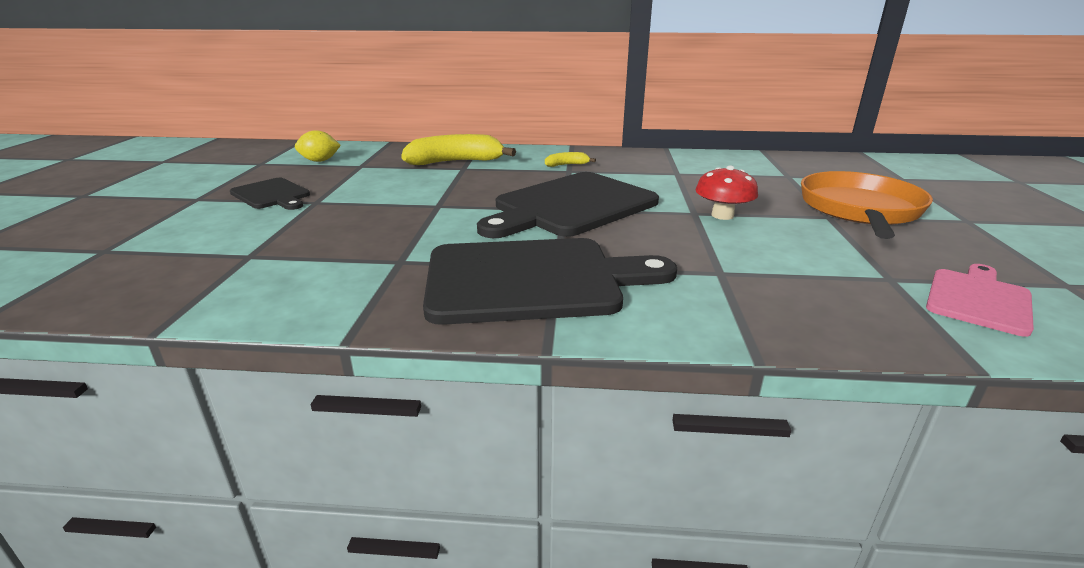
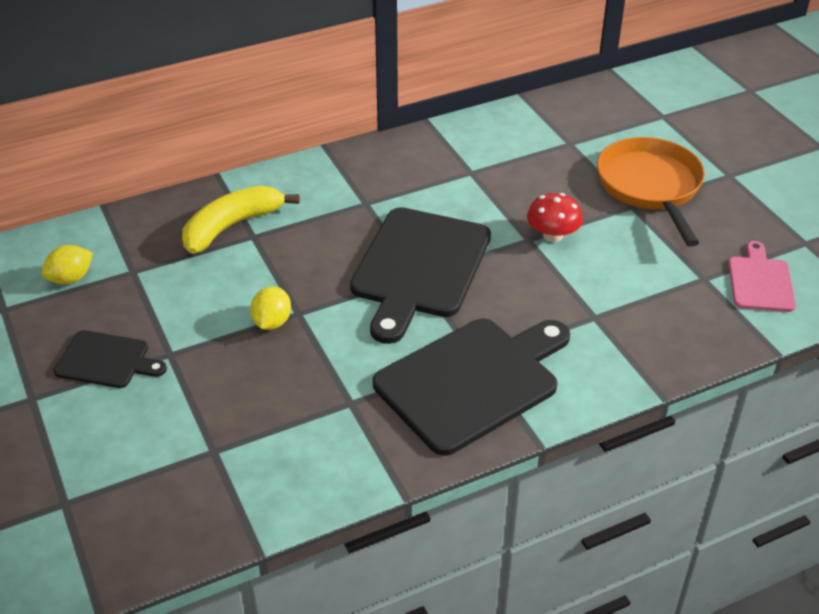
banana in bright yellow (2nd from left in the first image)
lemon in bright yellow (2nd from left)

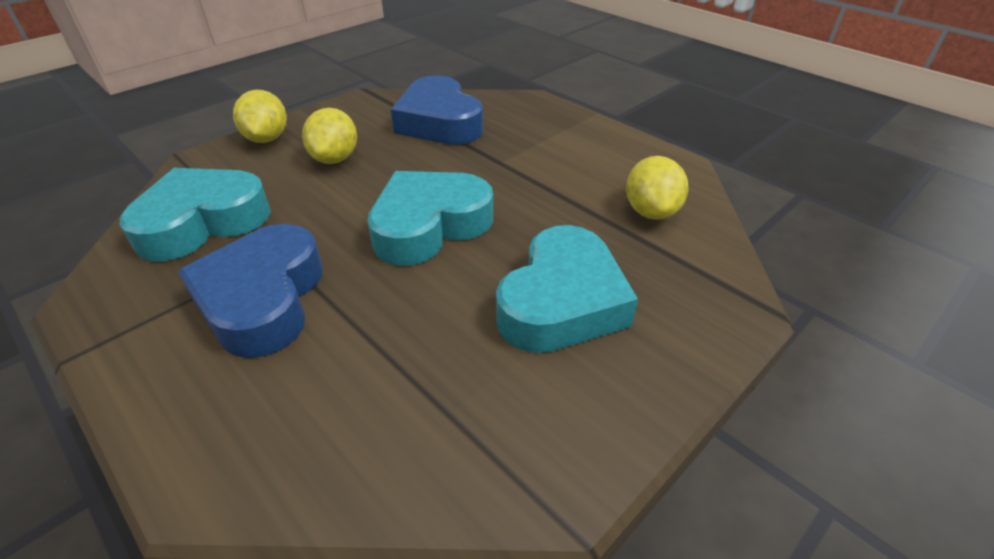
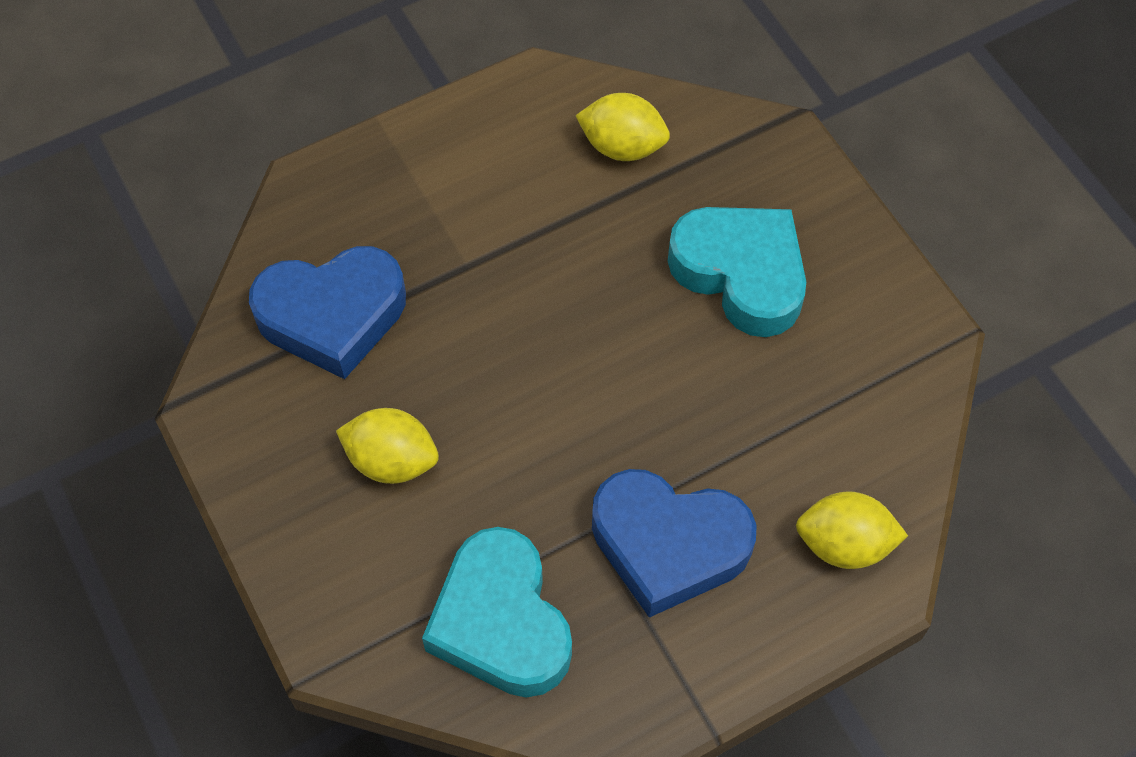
lemon in bright yellow (3rd from left)
love heart in teal (2nd from left in the first image)

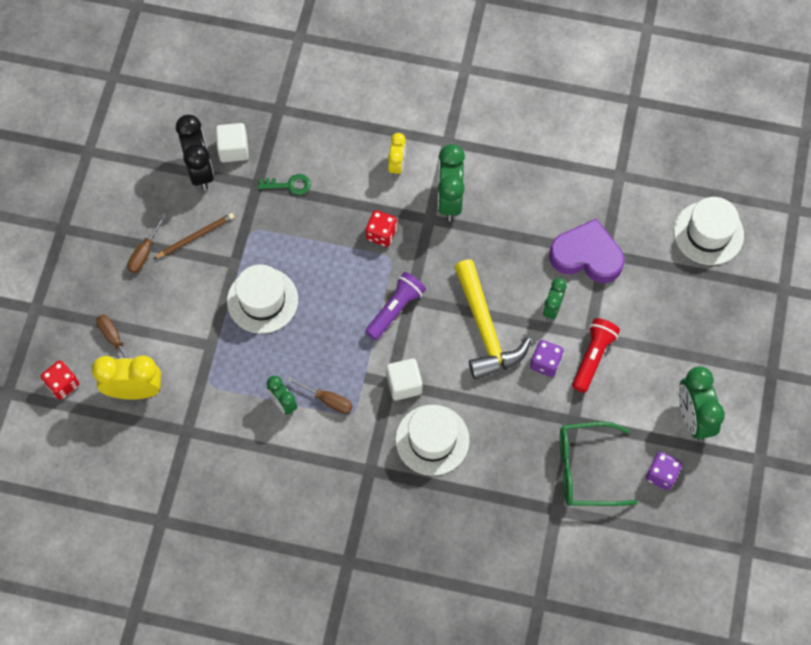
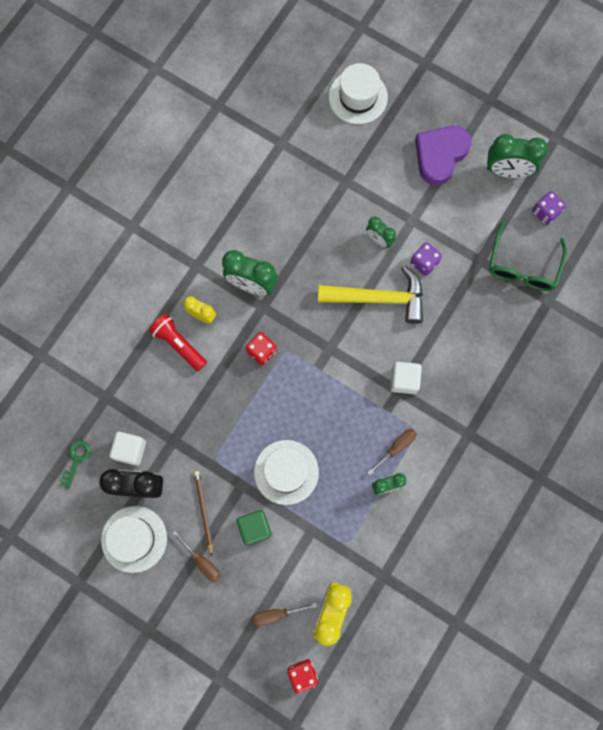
key in green
pocket torch in violet
tall hat in pure white (1st from left)
love heart in violet
pocket torch in red
block in green

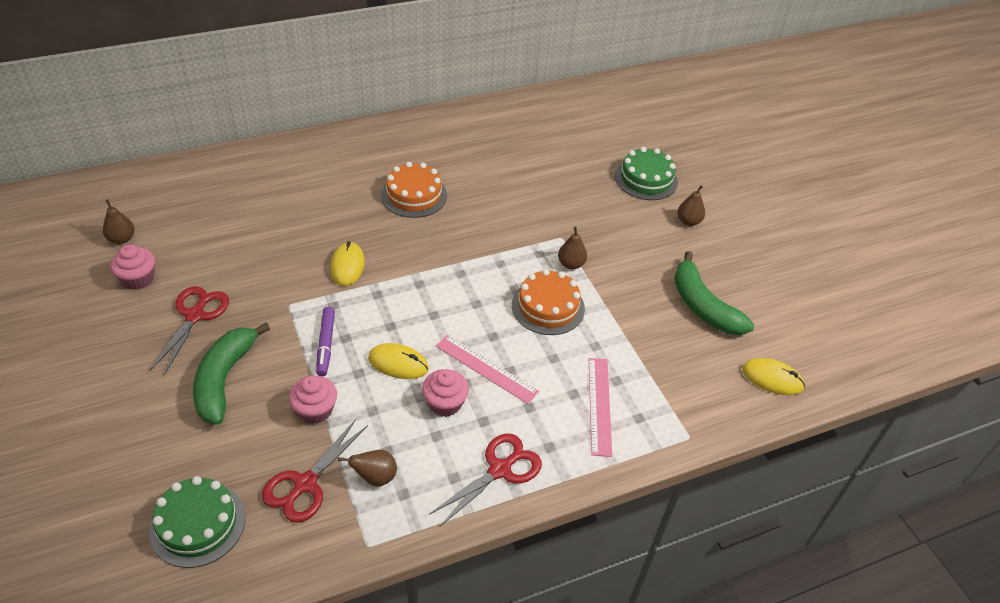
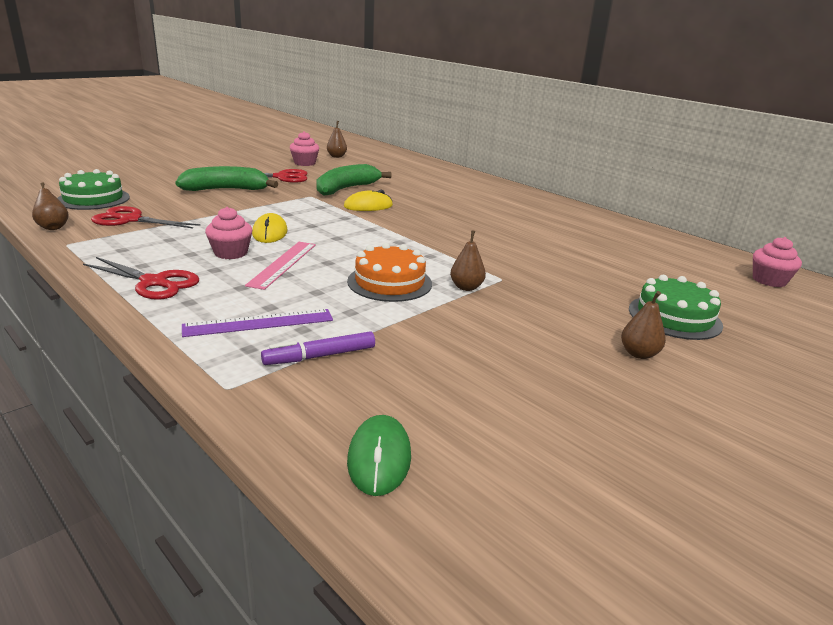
fairy cake in rosy (3rd from left)
felt pen in violet
toy pear in dark brown (1st from left)
layer cake in bright orange (1st from left in the first image)
straightedge in violet
banana in green (2nd from left)
mouse in green

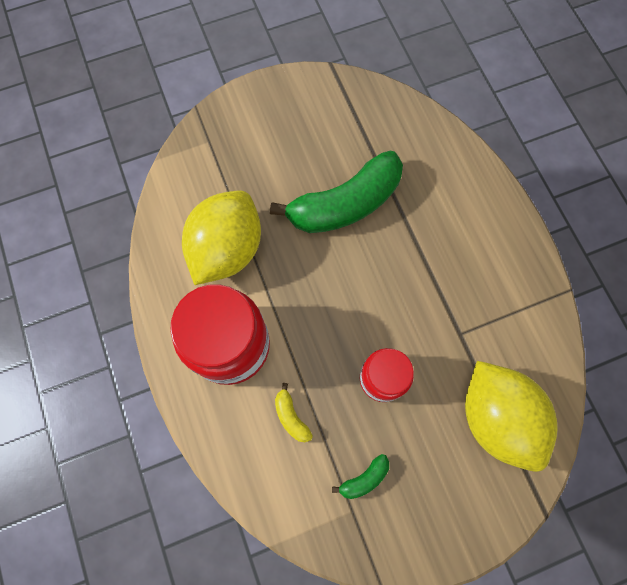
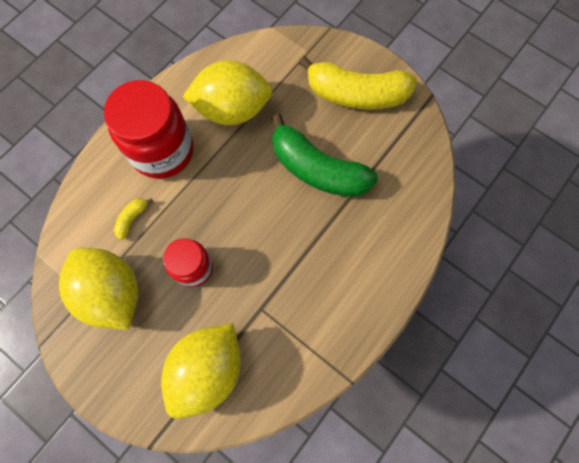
lemon in bright yellow (1st from left)
banana in bright yellow (2nd from left)

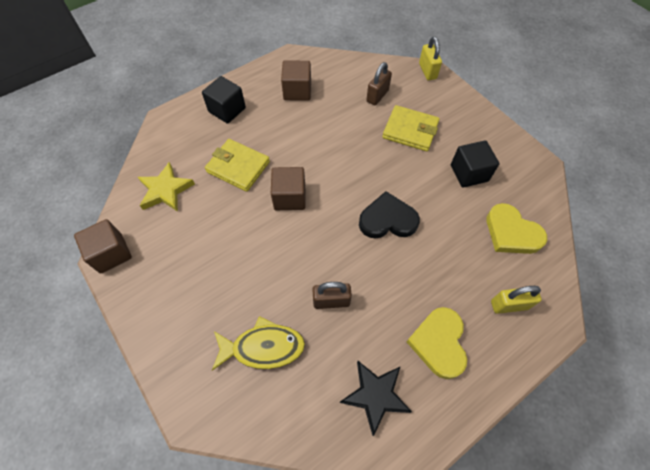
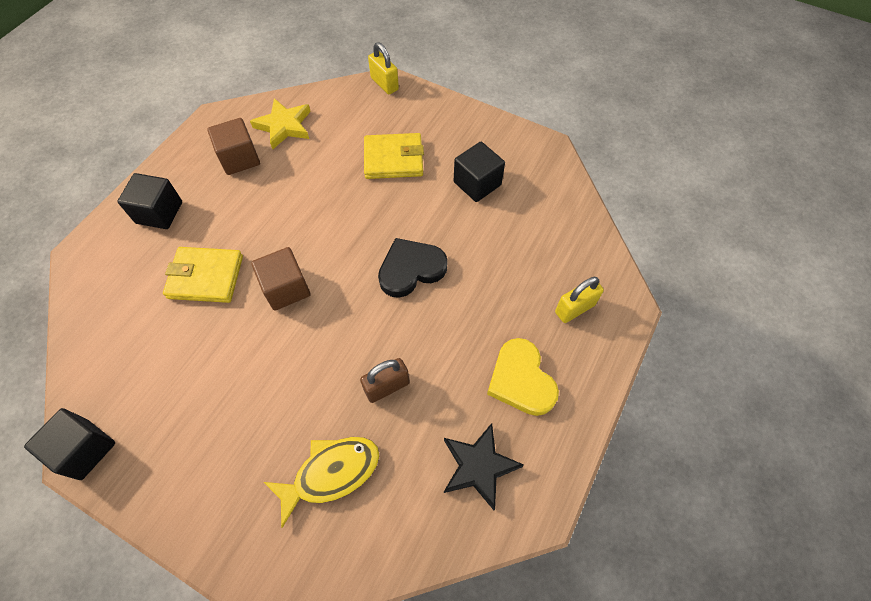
block in ebony (1st from left)
star shape in bright yellow
padlock in dark brown (2nd from left in the first image)
love heart in bright yellow (2nd from left in the first image)

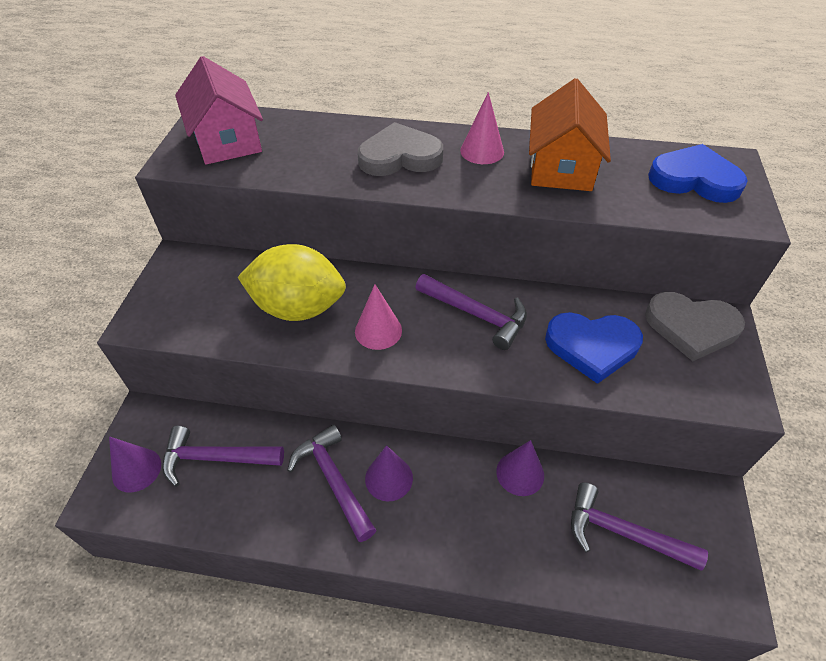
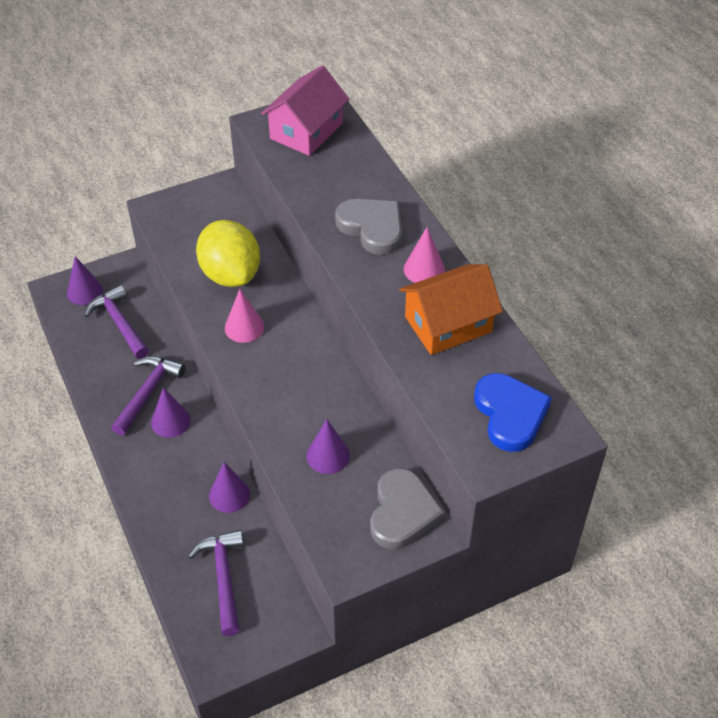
hammer in violet (3rd from left in the first image)
cone shape in violet (4th from left)
love heart in grey (2nd from left)

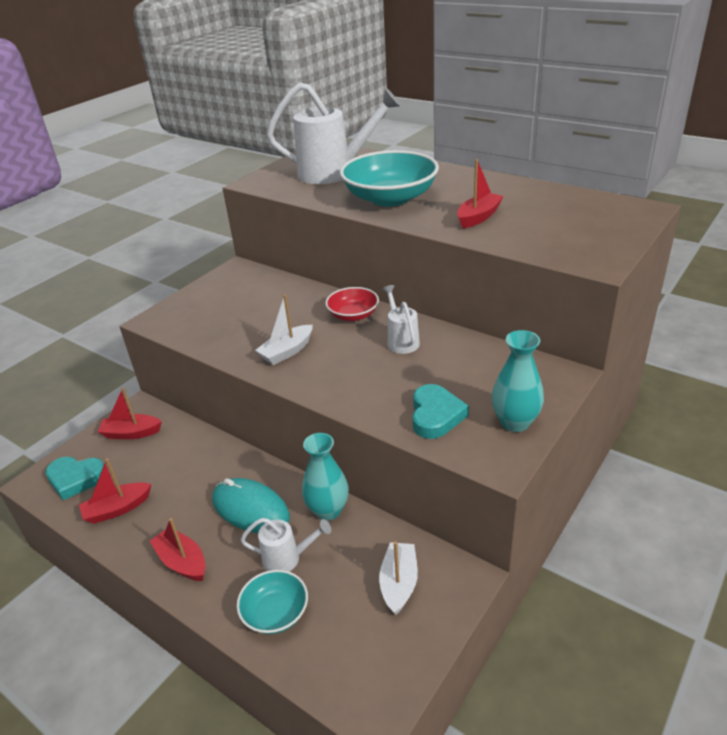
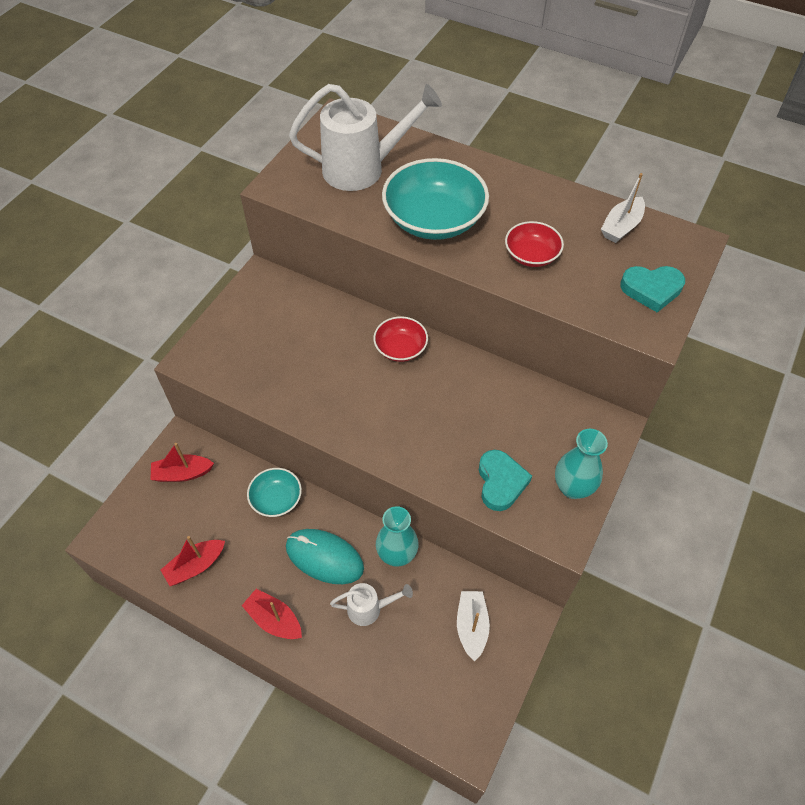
love heart in teal (2nd from left)
deep dish in teal (1st from left)
sailboat in pure white (2nd from left)
watering pot in pure white (3rd from left in the first image)
deep dish in red (2nd from left)

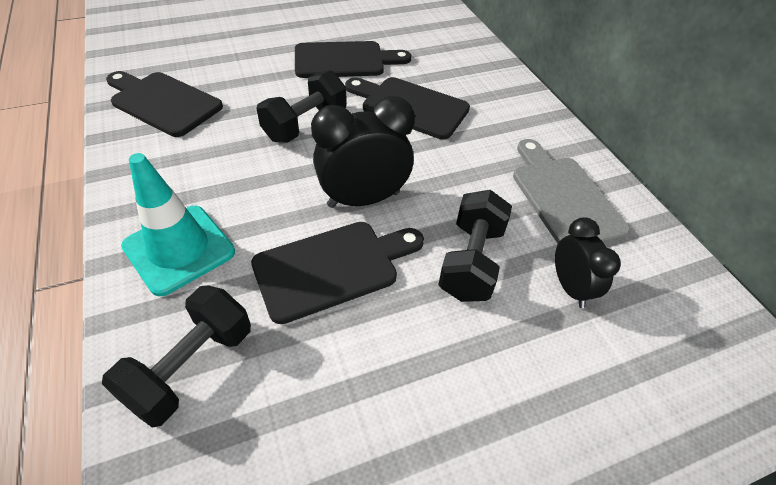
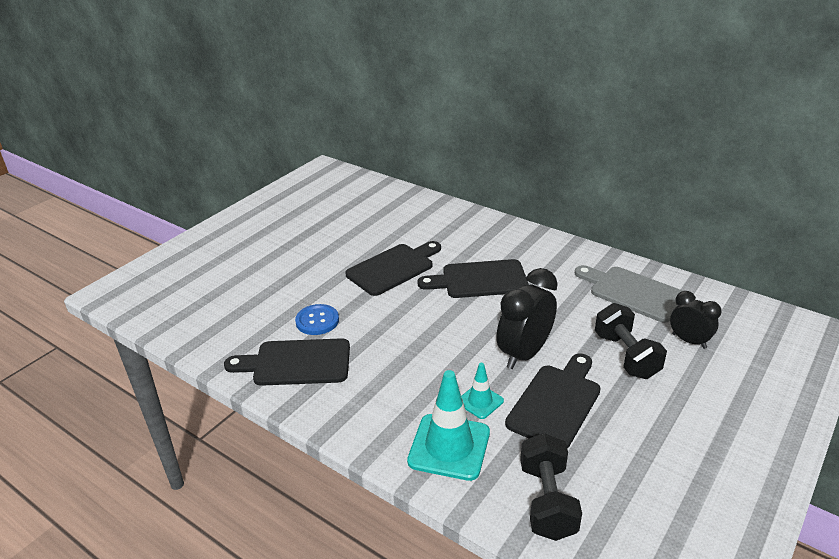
hand weight in ebony (2nd from left in the first image)
button in blue
safety cone in teal (2nd from left)

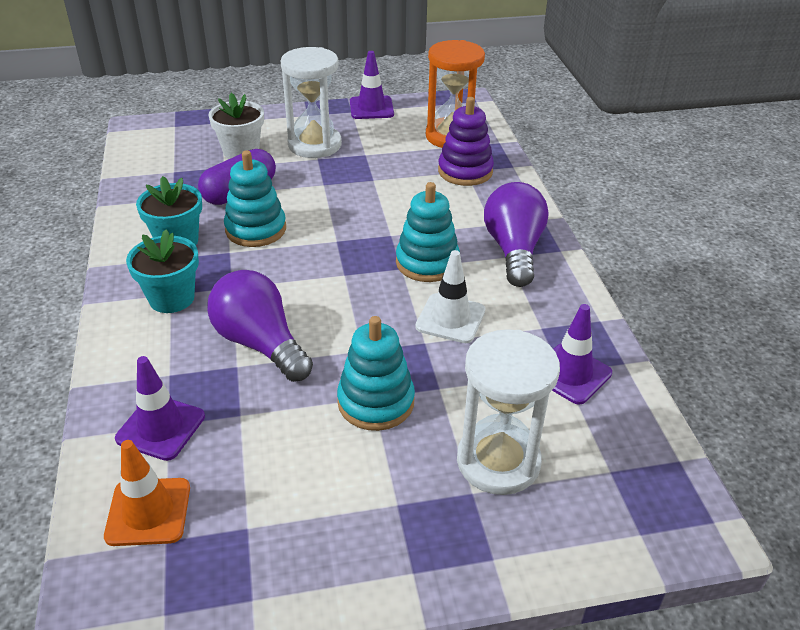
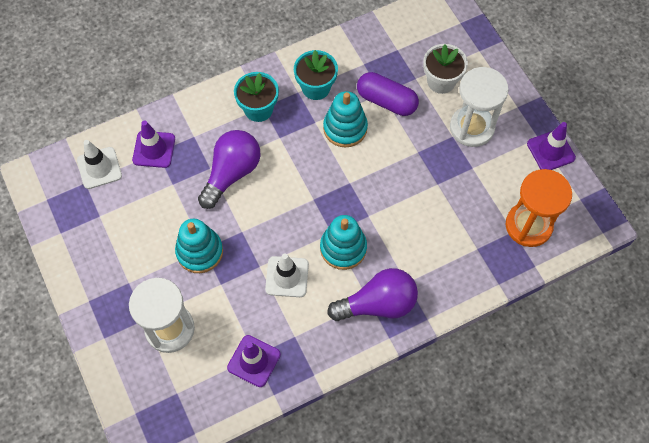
safety cone in pure white (1st from left)
stacking toy in violet

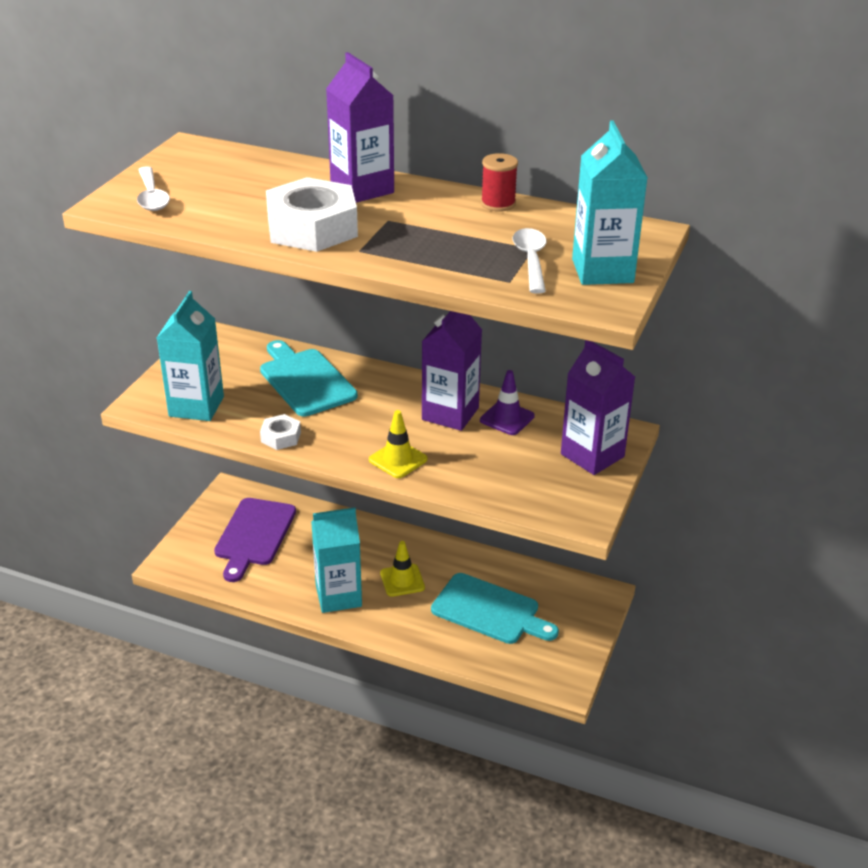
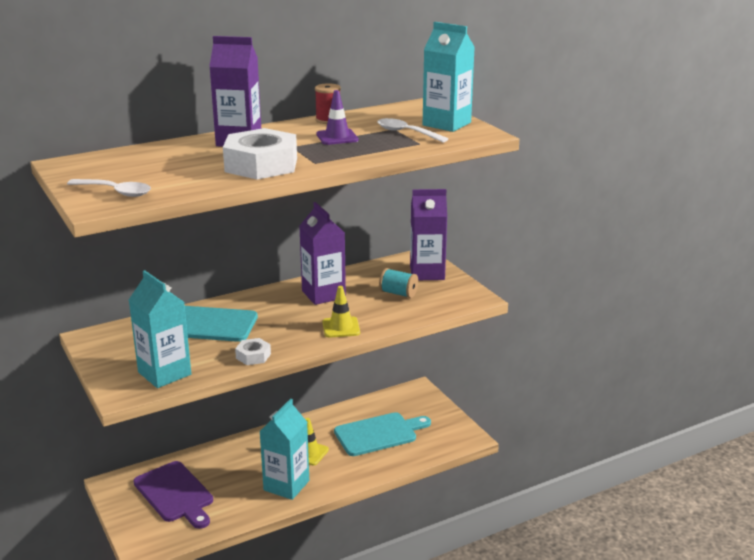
safety cone in violet
spool in teal

